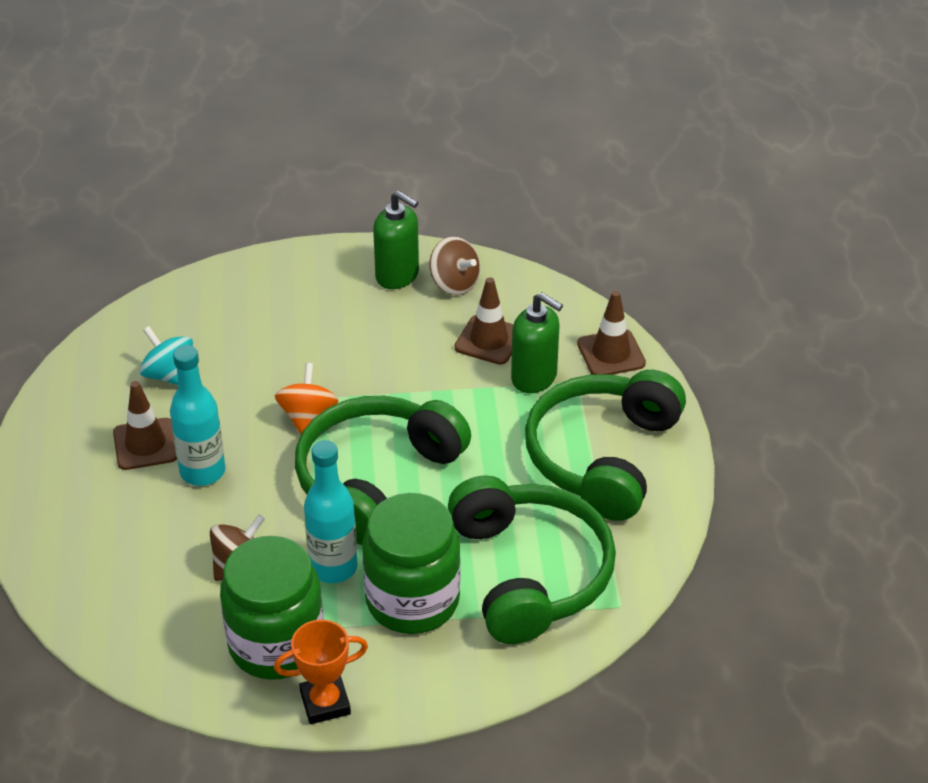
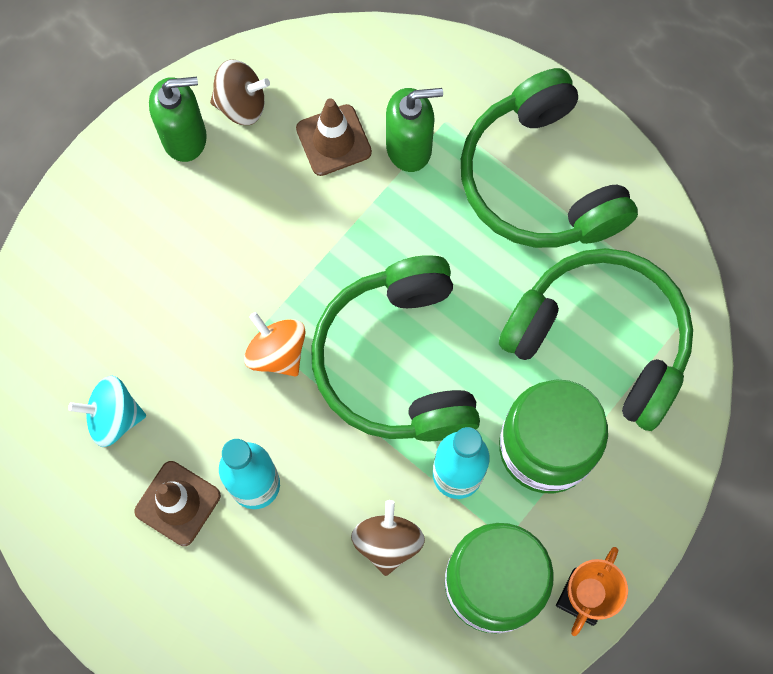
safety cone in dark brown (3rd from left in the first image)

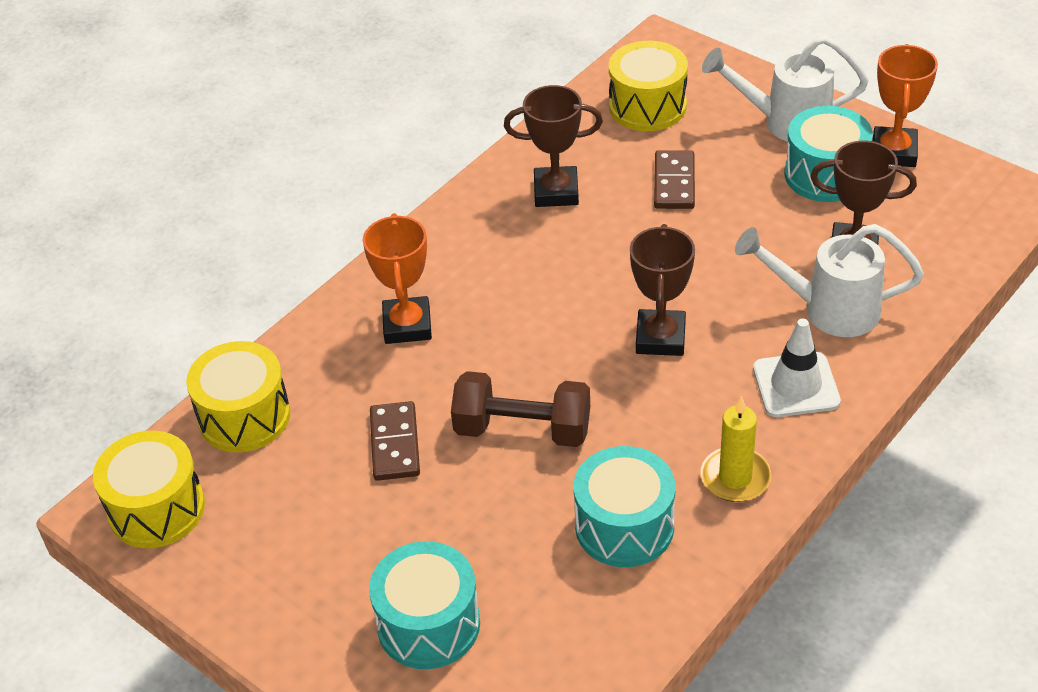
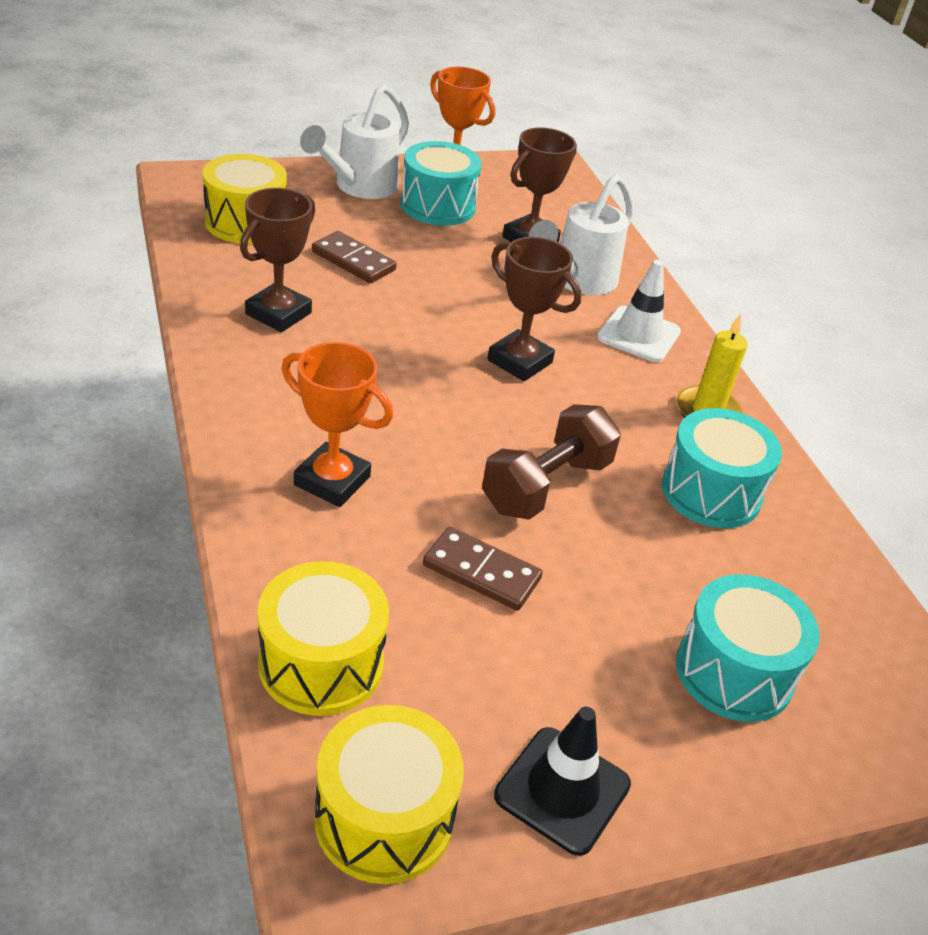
safety cone in ebony

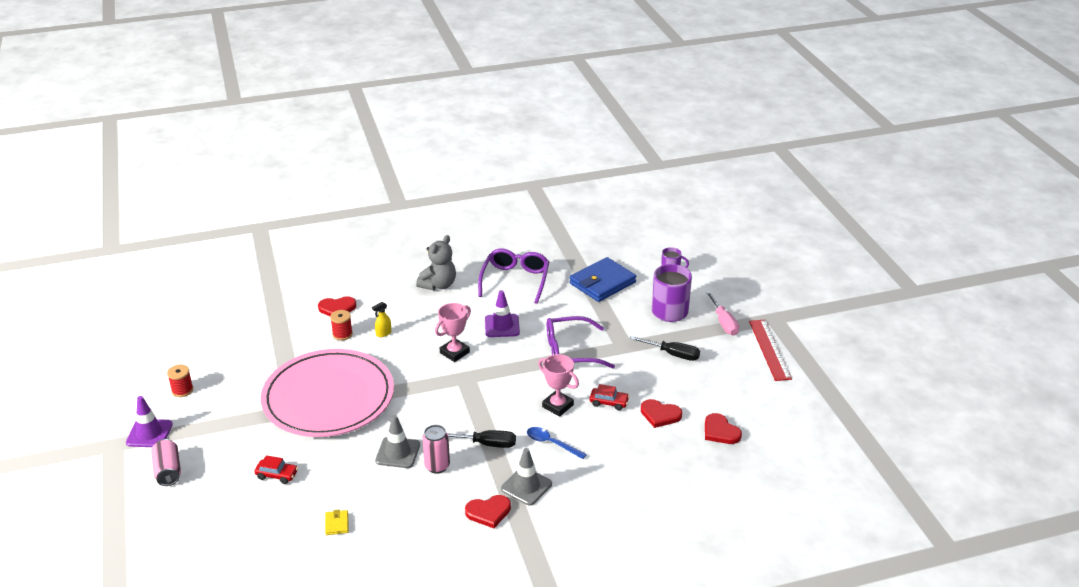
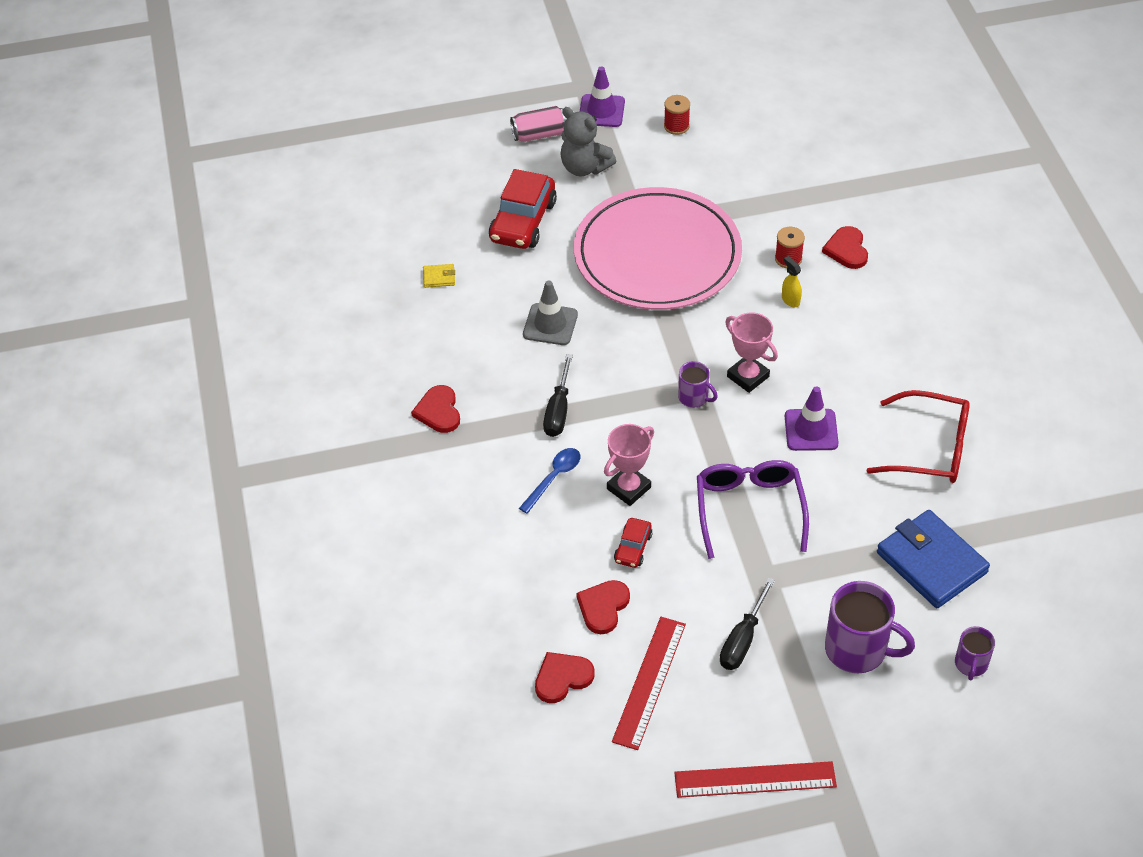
toy car in red (1st from left)
stuffed bear in grey
soda can in rosy (2nd from left in the first image)
spectacles in red
safety cone in grey (2nd from left in the first image)
flat screwdriver in rosy
straightedge in red (1st from left)
mug in violet (1st from left)

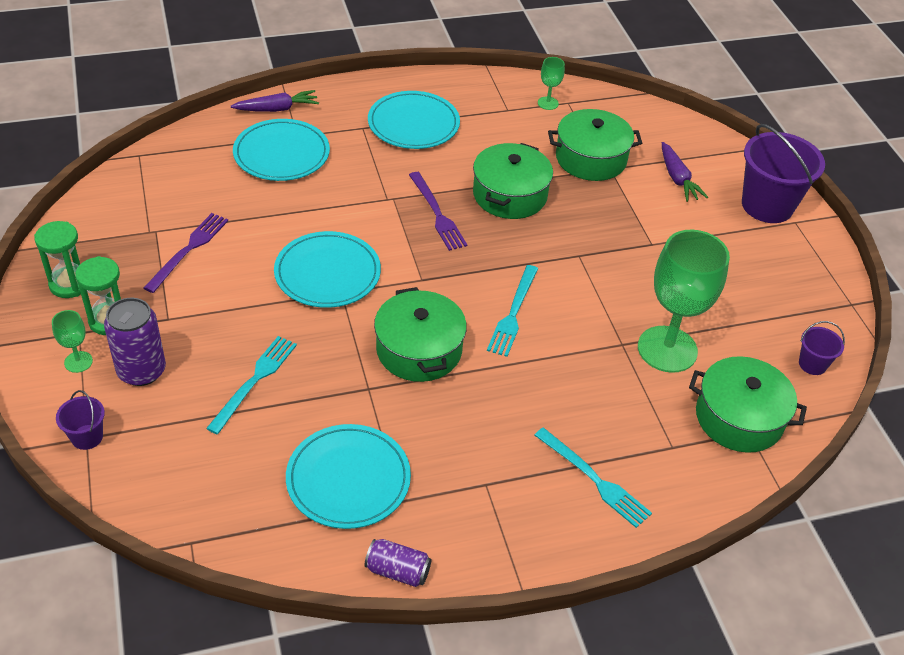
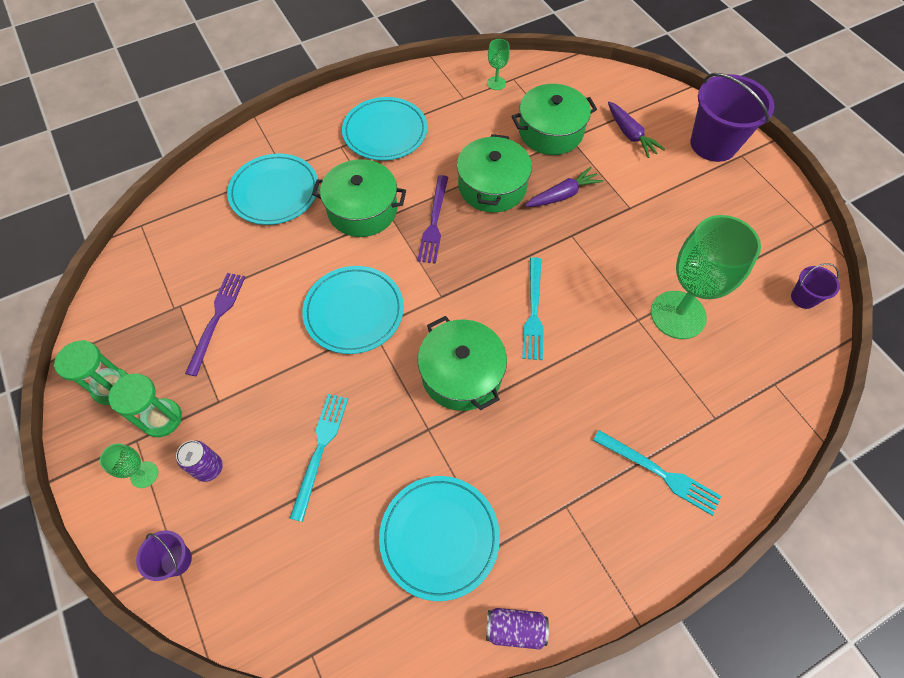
soda can in violet (1st from left)
carrot in violet (1st from left)
table fork in violet (2nd from left)
pot in green (1st from left)

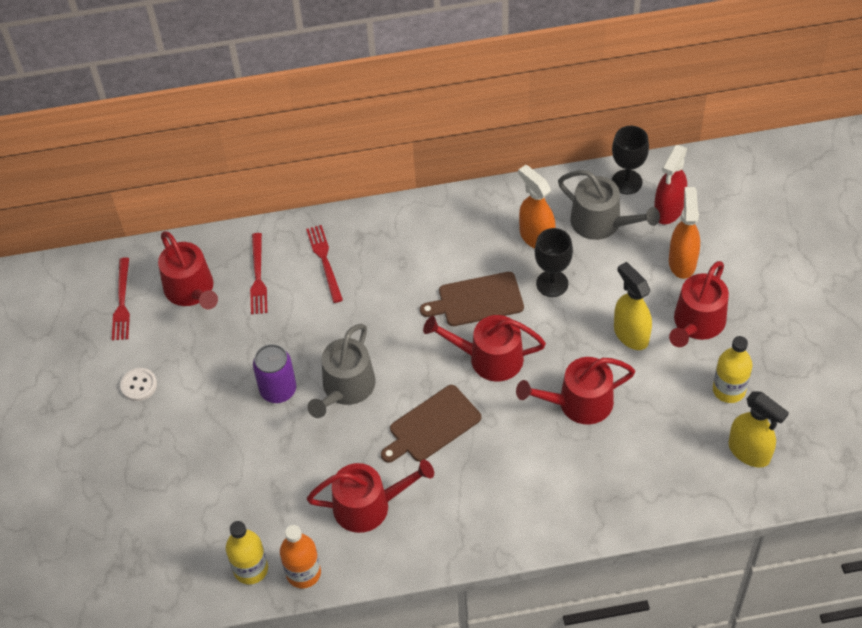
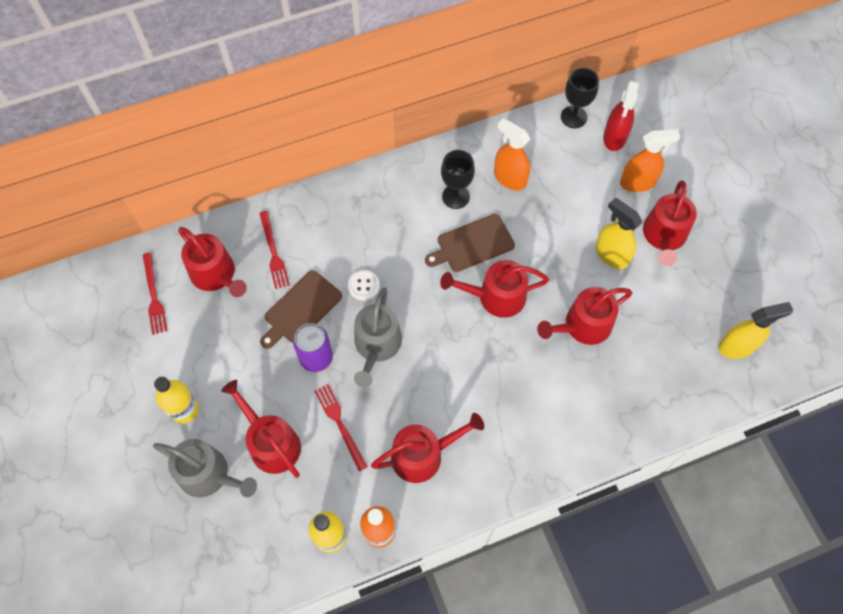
button in pure white
table fork in red (3rd from left)
chopping board in dark brown (1st from left)
wine glass in ebony (1st from left)
watering pot in grey (1st from left)
spray bottle in bright orange (2nd from left)
bottle in bright yellow (1st from left)
spray bottle in bright yellow (2nd from left)
watering pot in red (2nd from left)

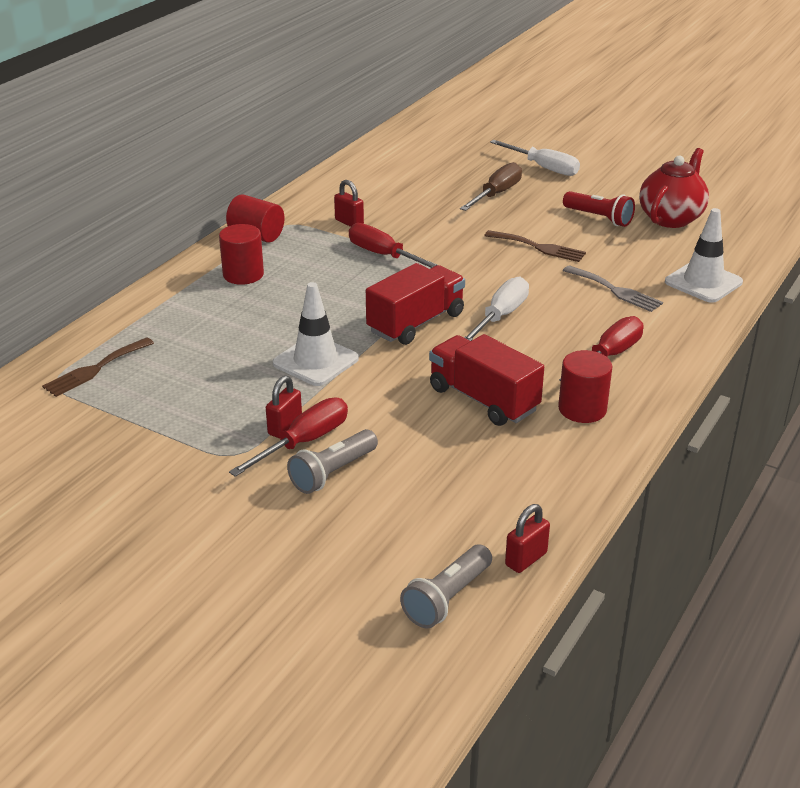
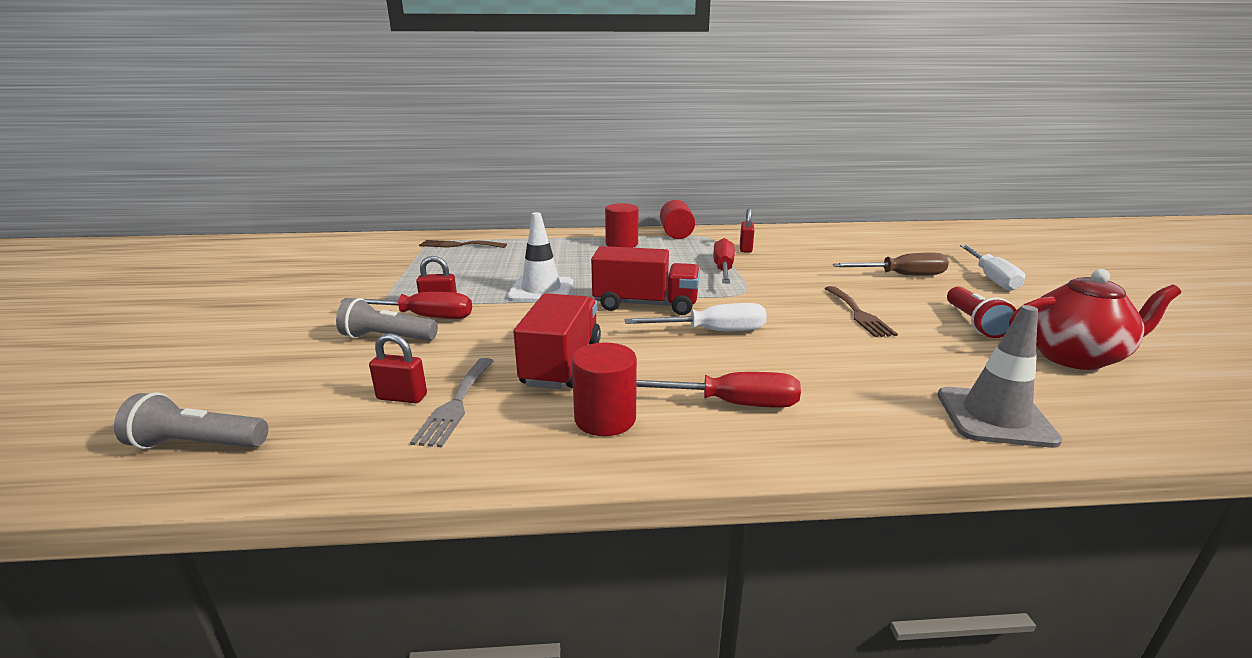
padlock in red (1st from left)
table fork in grey
safety cone in grey

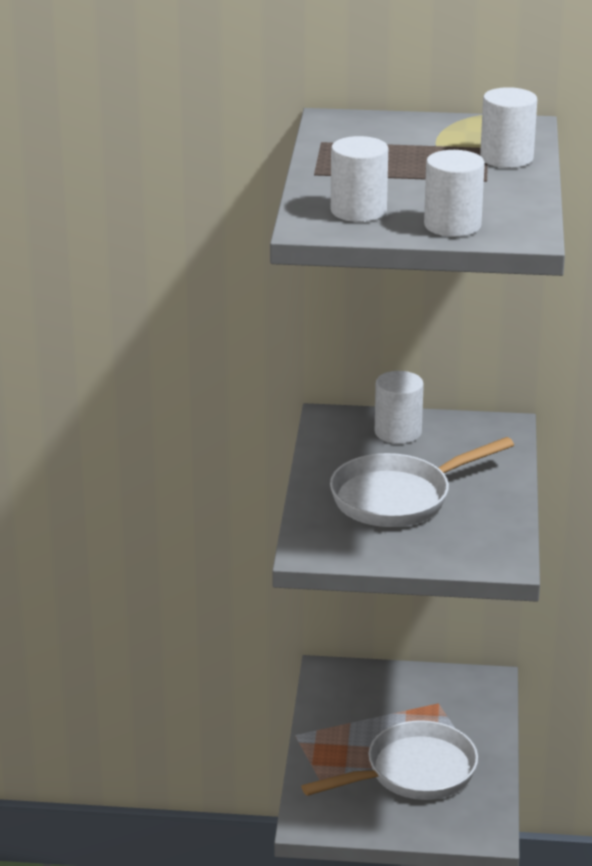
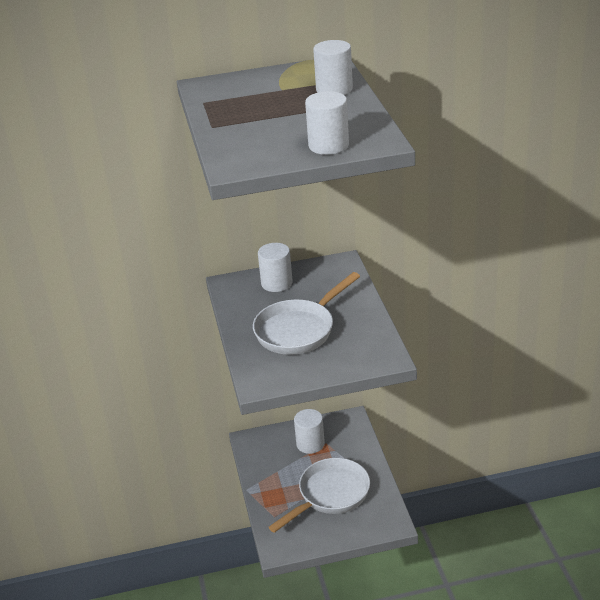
solid cylinder in pure white (2nd from left)

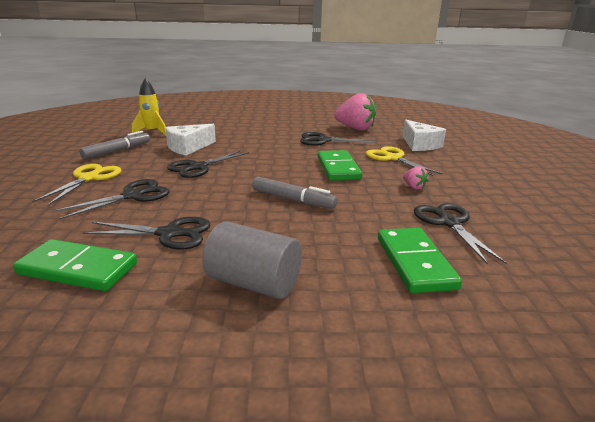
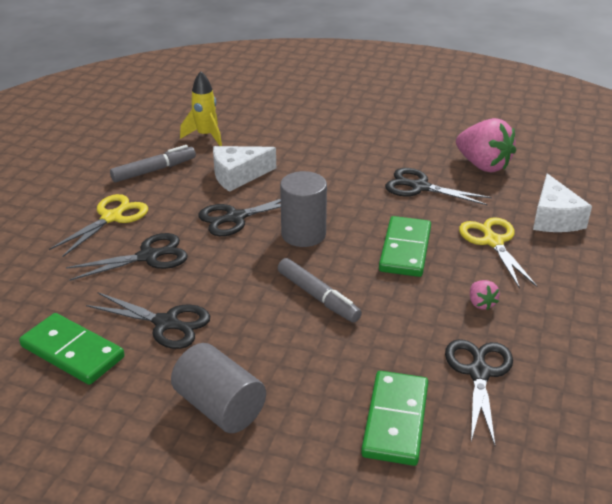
solid cylinder in grey (2nd from left)

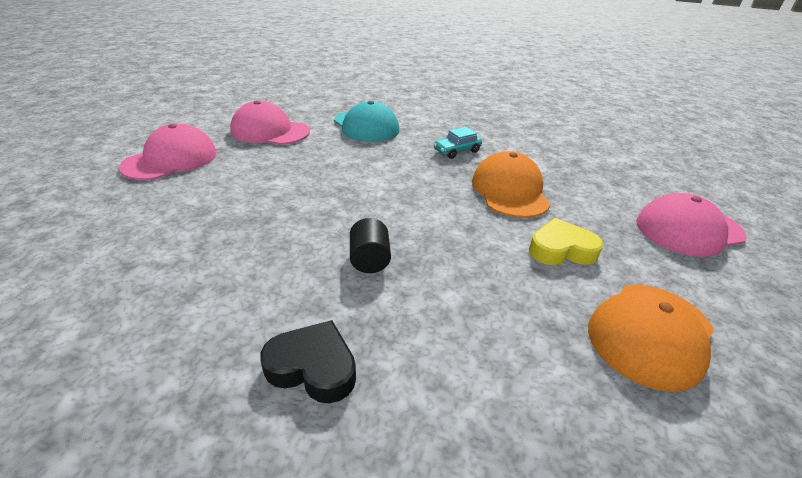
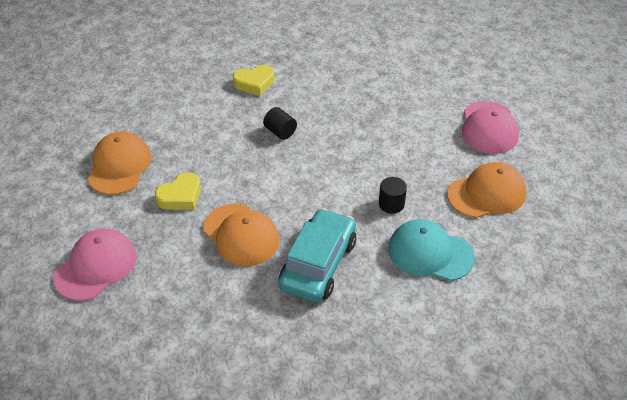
baseball cap in bright orange (3rd from left)
love heart in bright yellow (2nd from left)
toy car in teal
solid cylinder in ebony (2nd from left)

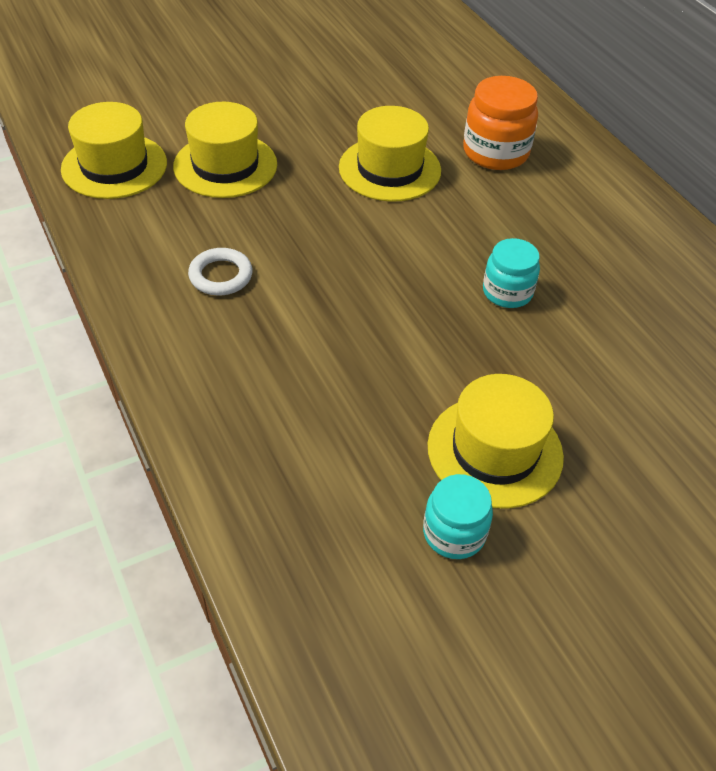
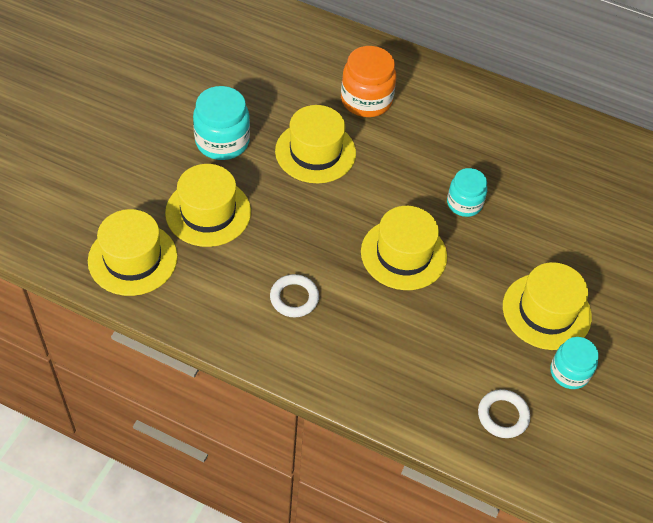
preserve jar in teal (1st from left)
tall hat in bright yellow (4th from left)
hoop in pure white (2nd from left)

